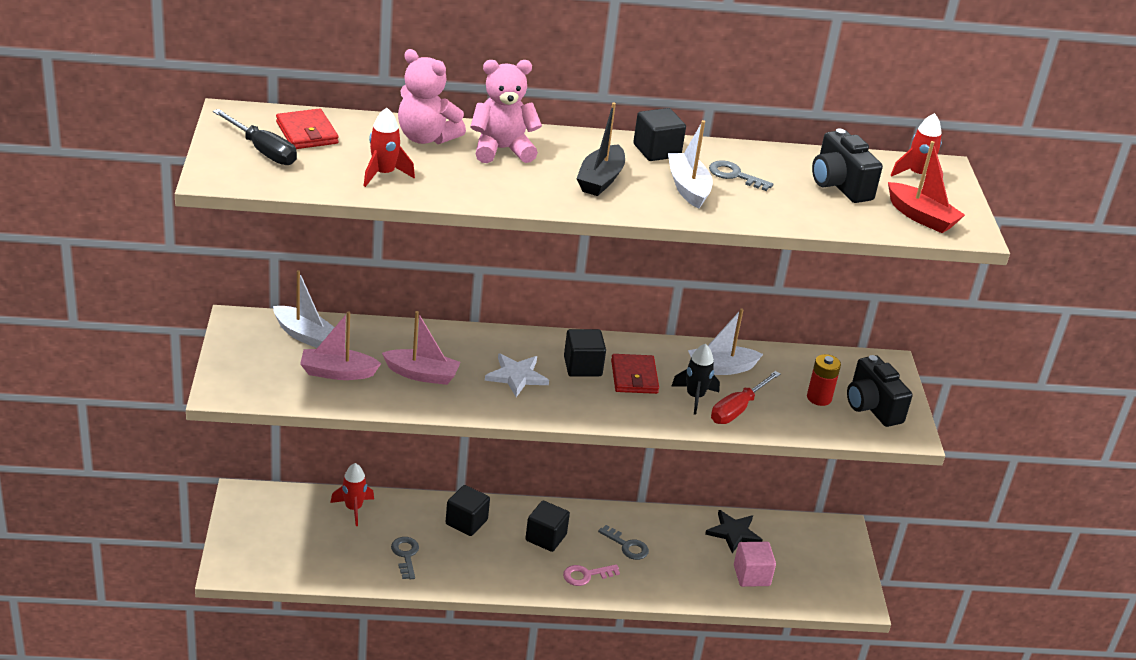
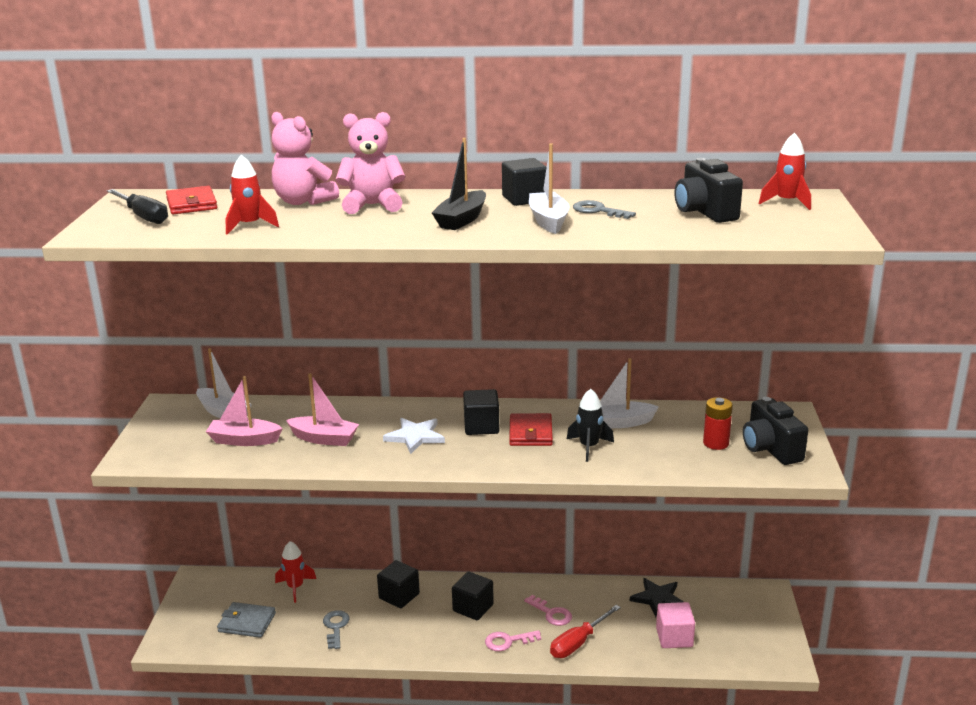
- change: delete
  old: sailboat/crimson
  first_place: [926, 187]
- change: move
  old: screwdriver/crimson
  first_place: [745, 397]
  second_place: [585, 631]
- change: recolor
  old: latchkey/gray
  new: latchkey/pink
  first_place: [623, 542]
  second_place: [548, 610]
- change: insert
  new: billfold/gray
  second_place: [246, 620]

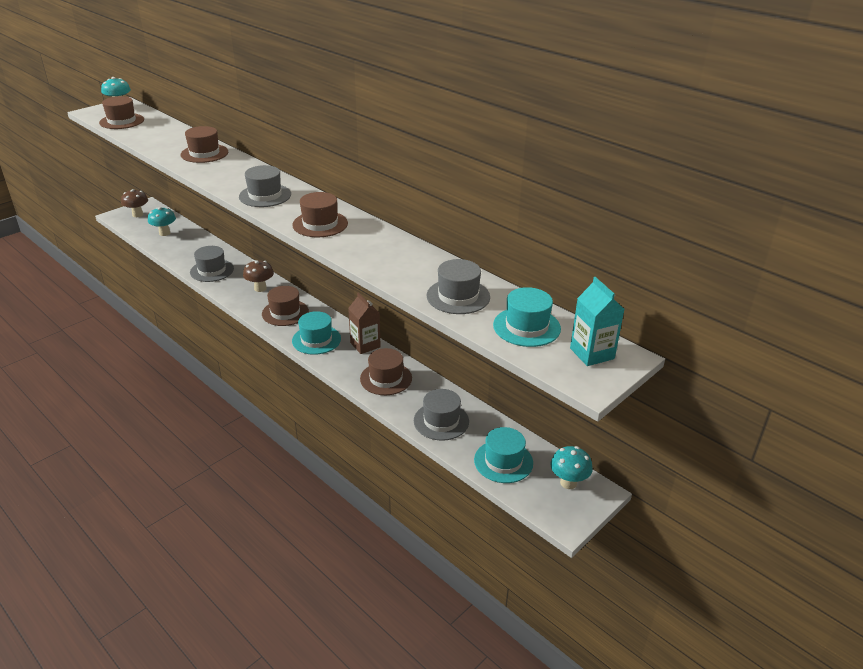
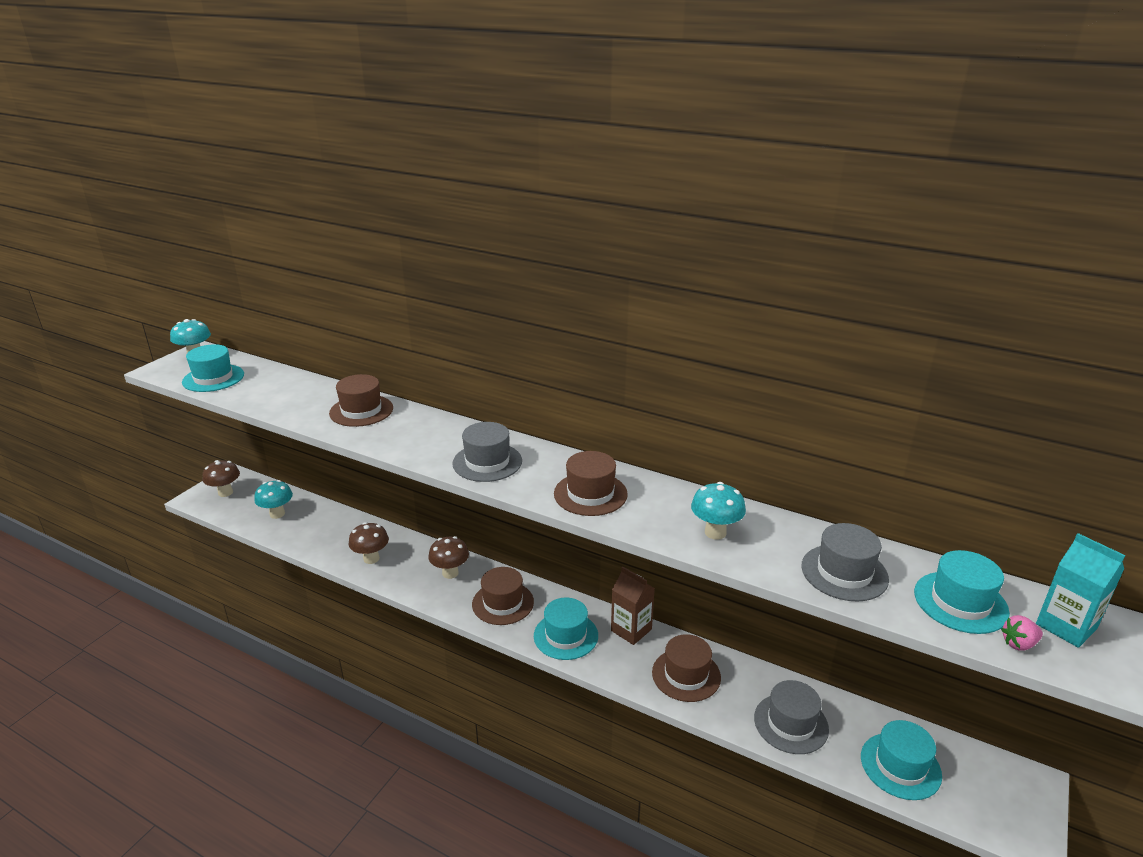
- change: recolor
  old: top hat/russet
  new: top hat/turquoise
  first_place: [121, 112]
  second_place: [213, 368]
- change: replace
  old: top hat/gray
  new: fungus/russet
  first_place: [212, 264]
  second_place: [369, 543]
- change: move
  old: fungus/turquoise
  first_place: [572, 467]
  second_place: [718, 511]
- change: insert
  new: berry/pink
  second_place: [1022, 632]

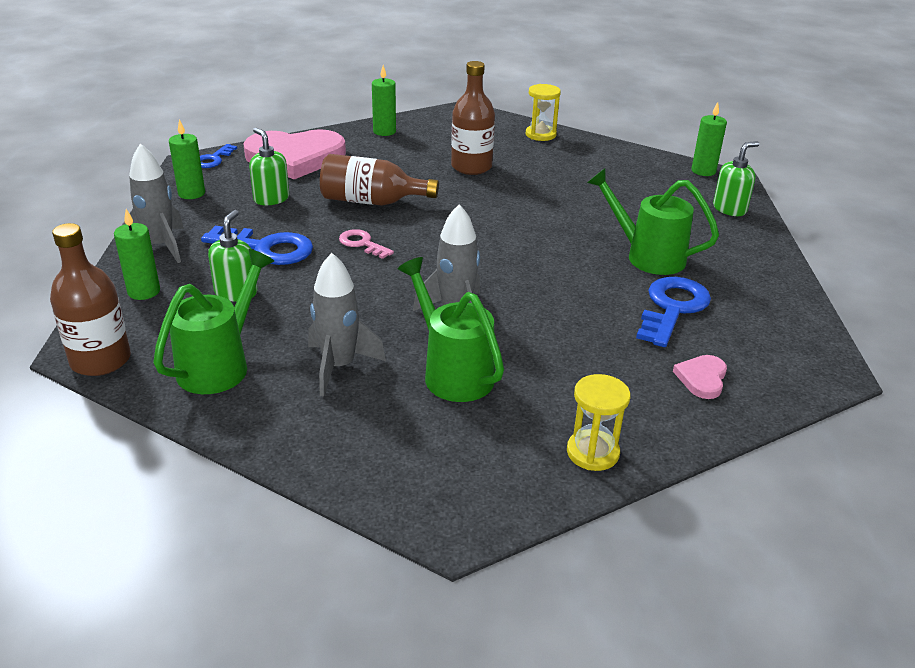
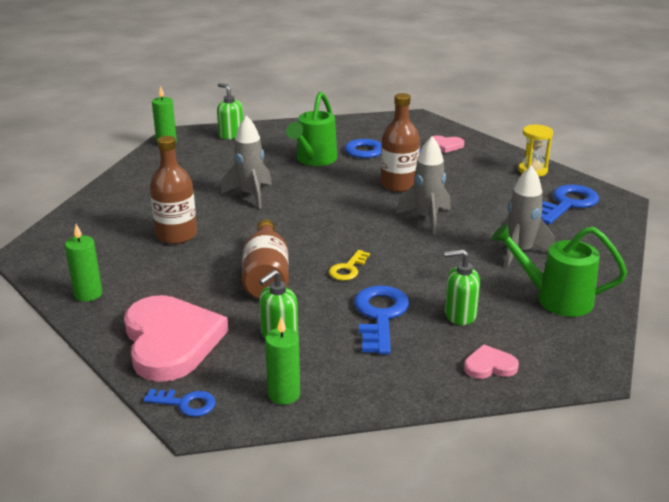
- change: delete
  old: hourglass/yellow
  first_place: [543, 112]
- change: move
  old: rocket/gray
  first_place: [152, 203]
  second_place: [246, 162]
- change: replace
  old: pillar candle/green
  new: heart shape/pink
  first_place: [137, 254]
  second_place: [491, 361]
- change: move
  old: flask/russet
  first_place: [90, 299]
  second_place: [400, 142]
- change: recolor
  old: latchkey/pink
  new: latchkey/yellow
  first_place: [366, 244]
  second_place: [349, 265]
- change: delete
  old: watering can/green
  first_place: [451, 329]
- change: insert
  new: latchkey/blue
  second_place: [570, 204]

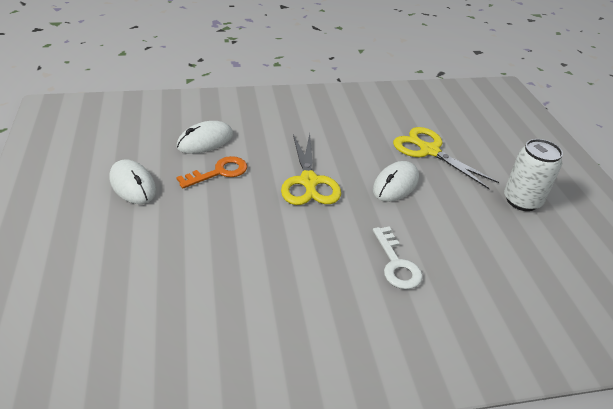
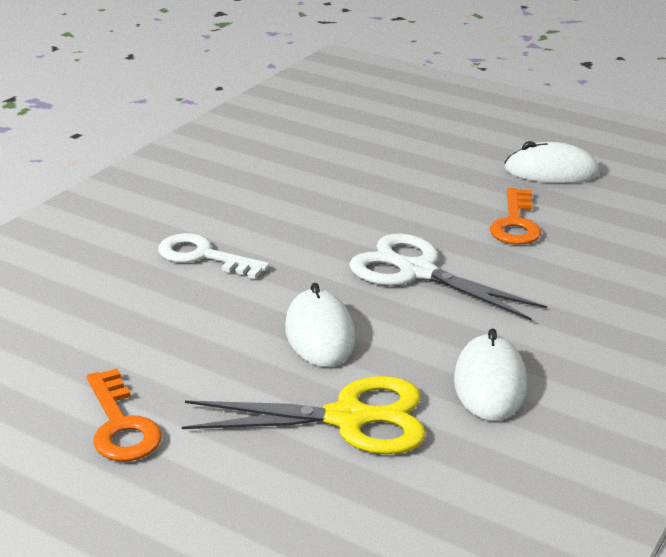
- change: move
  old: computer mouse/white
  first_place: [204, 137]
  second_place: [490, 374]
- change: recolor
  old: pair of scissors/yellow
  new: pair of scissors/white
  first_place: [311, 169]
  second_place: [448, 277]
- change: replace
  old: can/white
  new: latchkey/orange-coloured
  first_place: [533, 175]
  second_place: [124, 415]

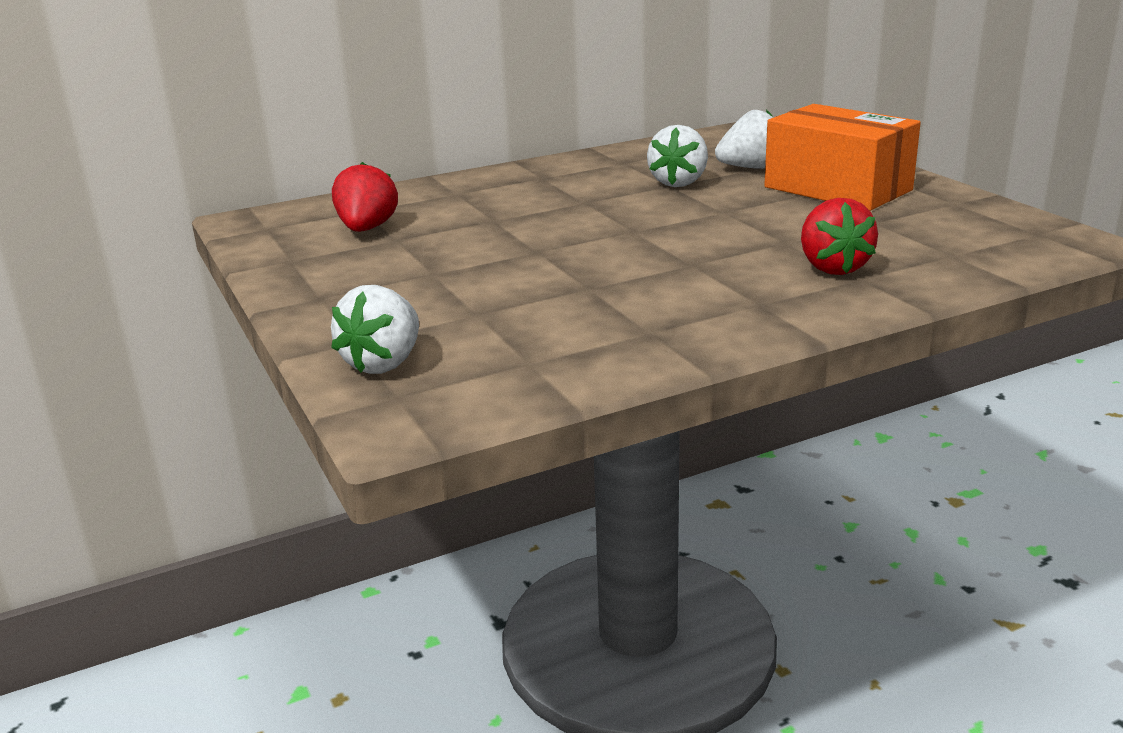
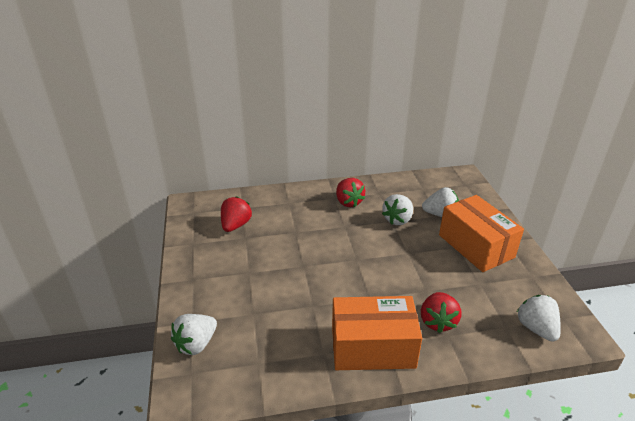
- change: insert
  new: berry/crimson
  second_place: [350, 192]
- change: insert
  new: berry/white
  second_place: [539, 318]
- change: insert
  new: parcel/orange-coloured
  second_place: [377, 333]

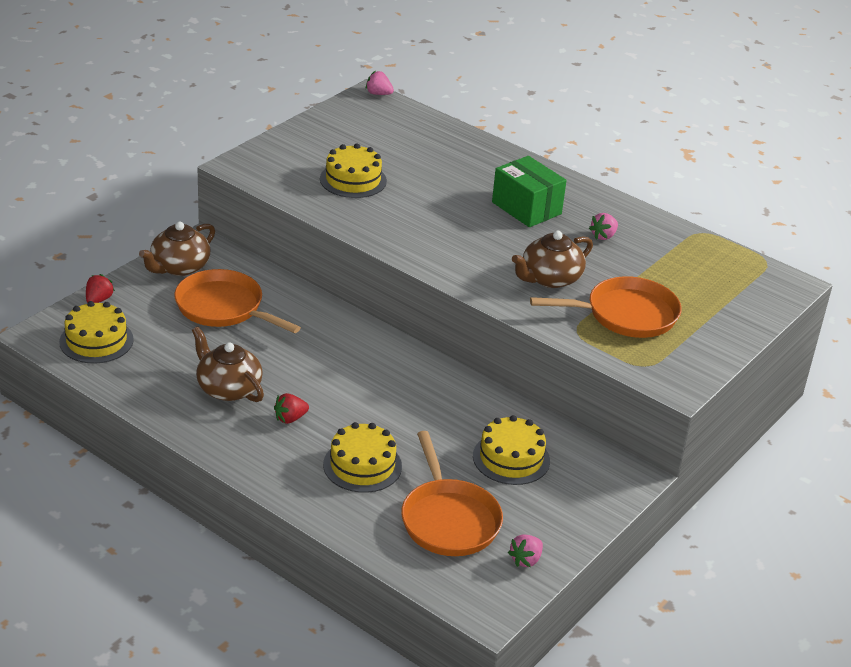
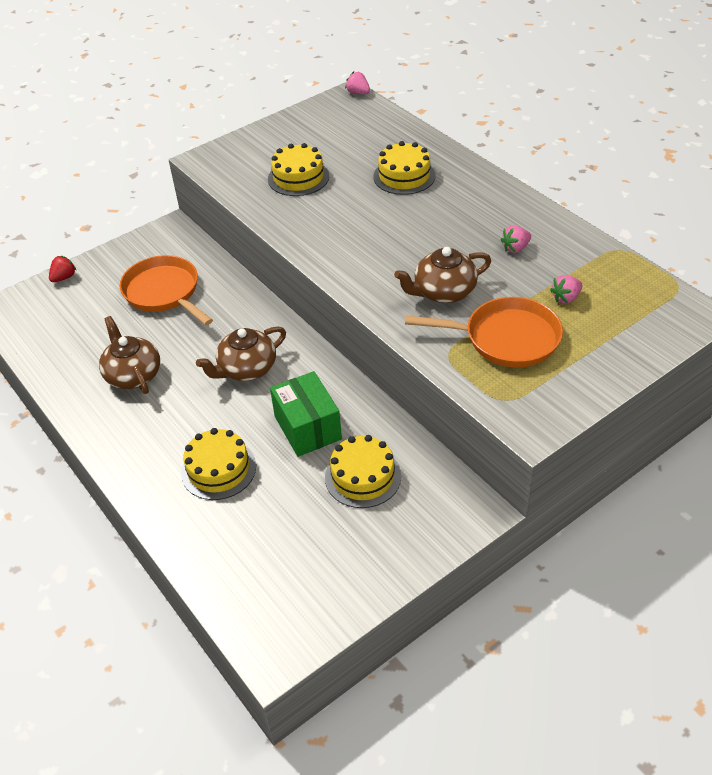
- change: move
  old: parcel/green
  first_place: [529, 191]
  second_place: [306, 414]
- change: move
  old: china teapot/russet
  first_place: [177, 249]
  second_place: [241, 353]
- change: move
  old: gateau/yellow
  first_place: [96, 332]
  second_place: [404, 168]
- change: delete
  old: berry/crimson
  first_place: [291, 408]
- change: delete
  old: frying pan/orange-coloured
  first_place: [452, 493]
- change: move
  old: berry/pink
  first_place: [525, 550]
  second_place: [566, 289]

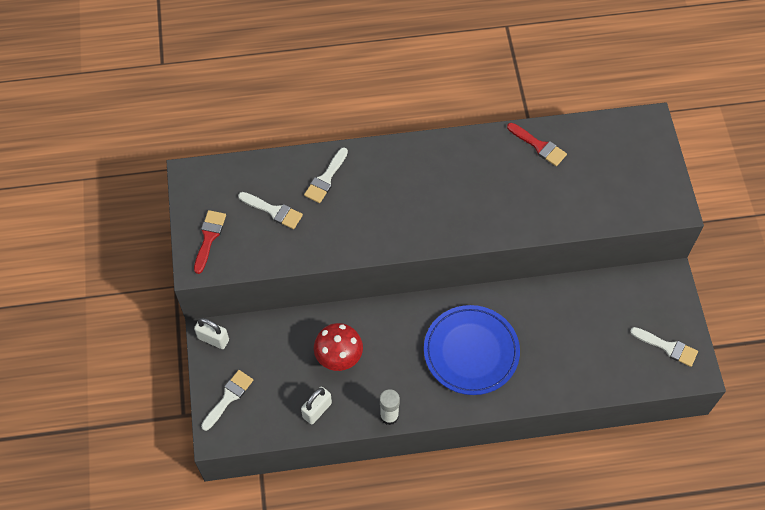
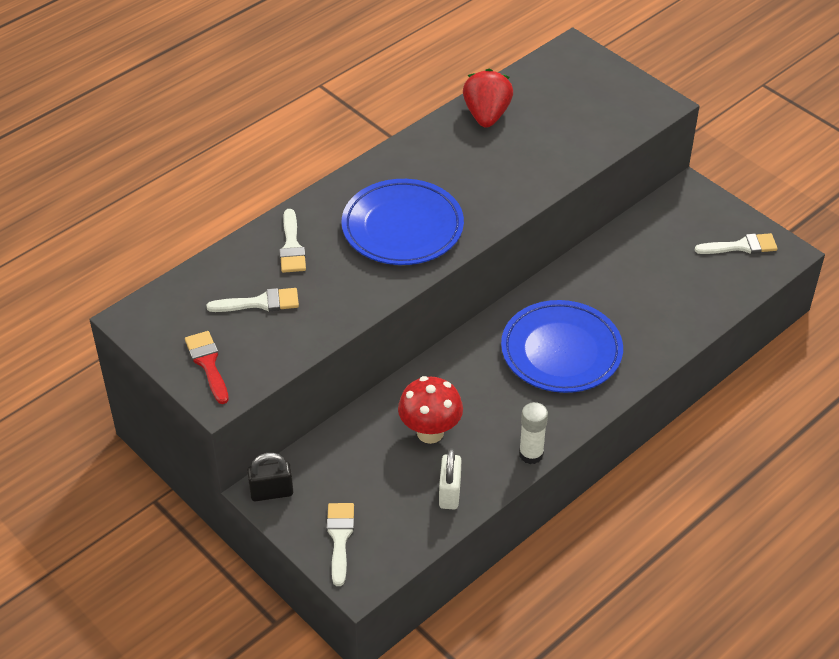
- change: replace
  old: paintbrush/crimson
  new: berry/crimson
  first_place: [537, 144]
  second_place: [488, 98]
- change: recolor
  old: padlock/white
  new: padlock/ebony
  first_place: [211, 333]
  second_place: [270, 477]
- change: insert
  new: flat dish/blue
  second_place: [403, 222]

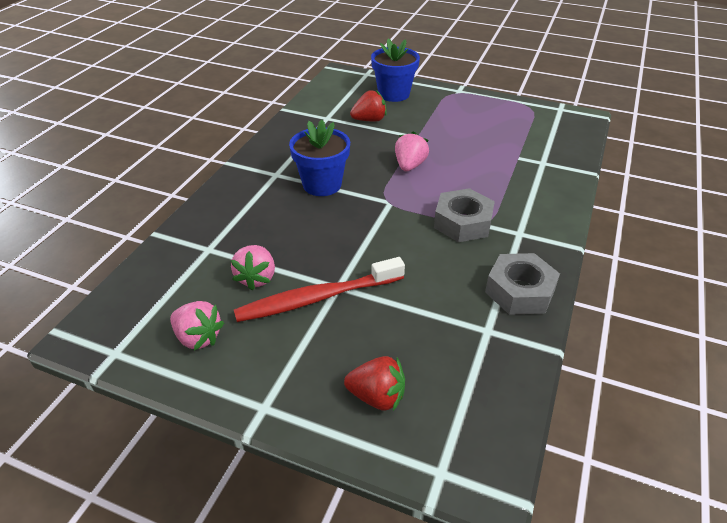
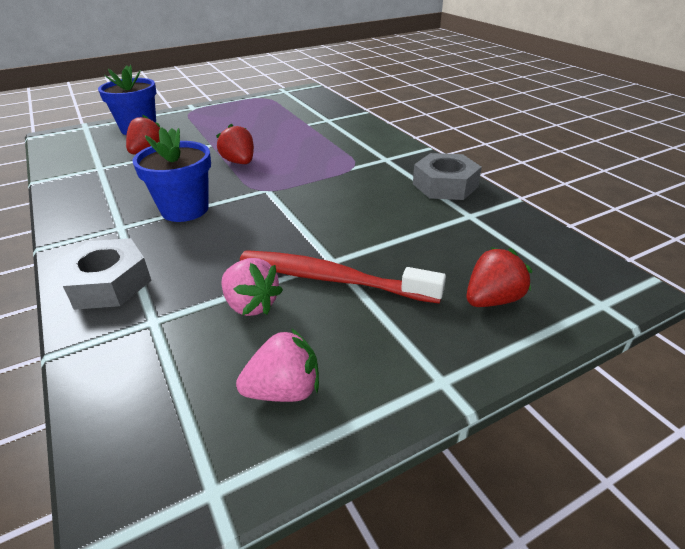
- change: recolor
  old: berry/pink
  new: berry/crimson
  first_place: [412, 151]
  second_place: [235, 144]
- change: move
  old: hex nut/gray
  first_place: [464, 215]
  second_place: [103, 274]
- change: rotate
  old: dental brush/crimson
  first_place: [319, 289]
  second_place: [343, 277]
  degrees: 90

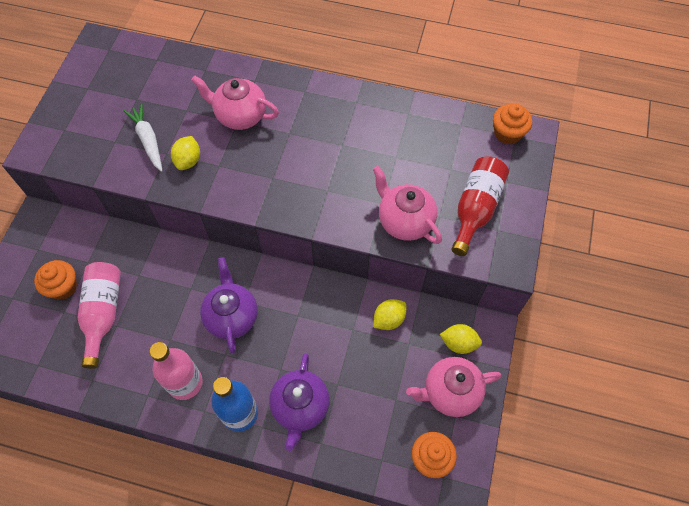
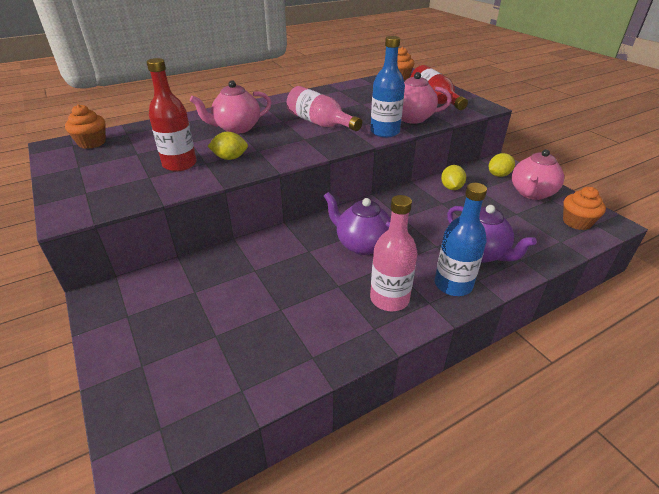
- change: replace
  old: root vegetable/white
  new: flask/crimson
  first_place: [143, 138]
  second_place: [172, 114]
- change: rotate
  old: toy lemon/yellow
  first_place: [185, 153]
  second_place: [228, 146]
  degrees: -60
- change: move
  old: muffin/orange-coloured
  first_place: [55, 280]
  second_place: [85, 126]
- change: move
  old: flask/pink
  first_place: [99, 315]
  second_place: [324, 108]
- change: insert
  new: flask/blue
  second_place: [387, 86]

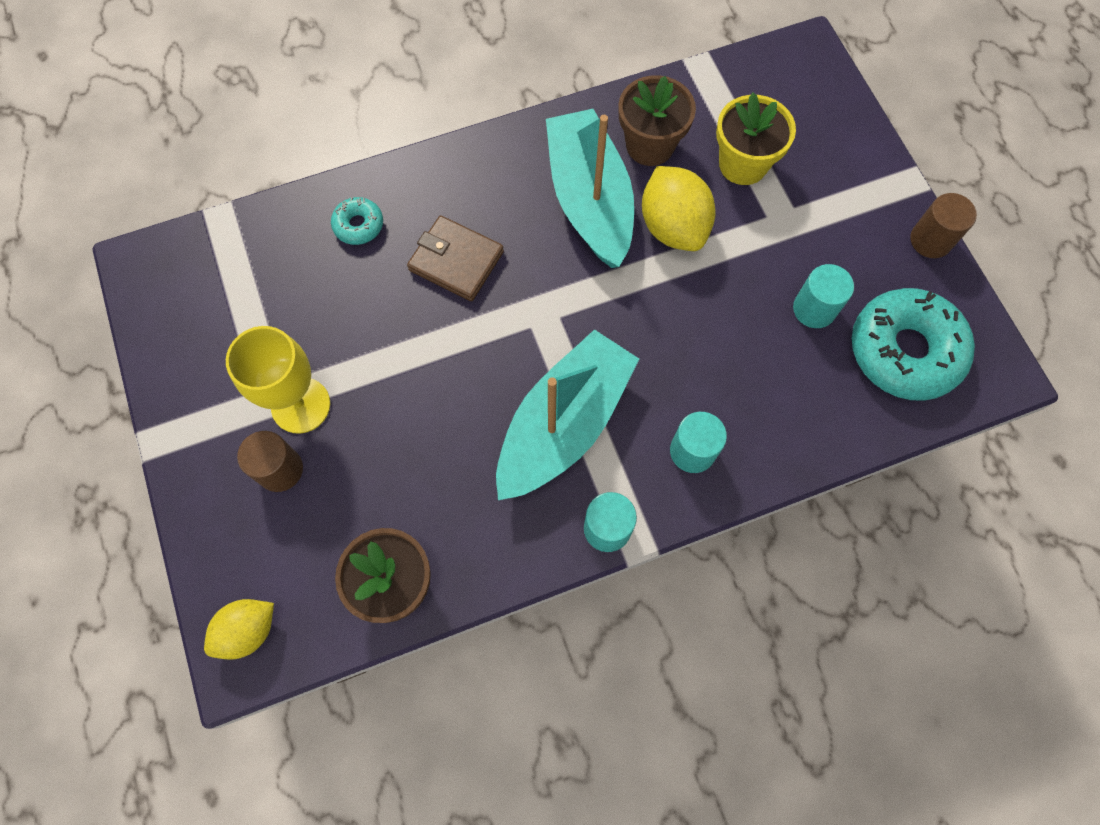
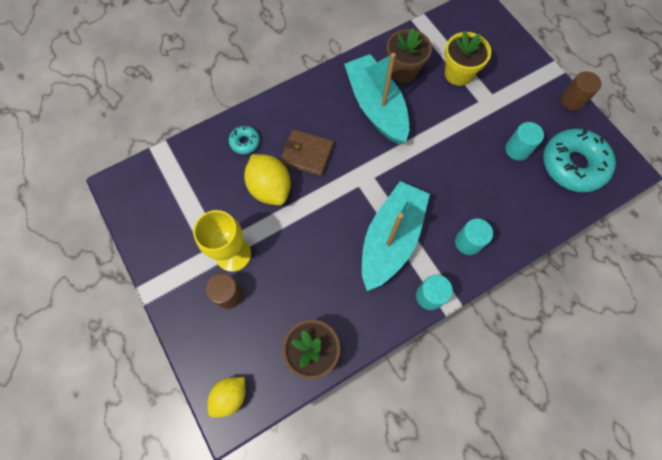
- change: move
  old: toy lemon/yellow
  first_place: [679, 208]
  second_place: [267, 179]

